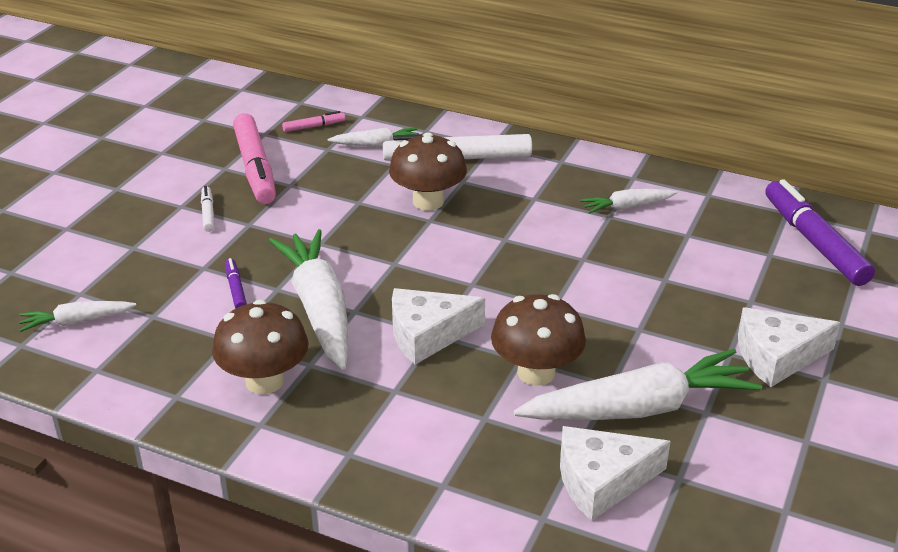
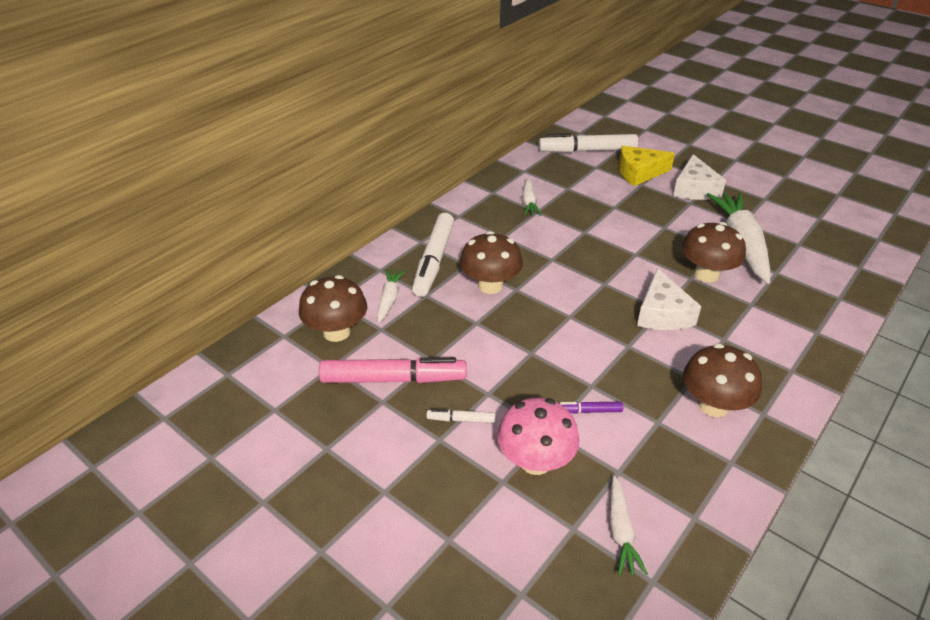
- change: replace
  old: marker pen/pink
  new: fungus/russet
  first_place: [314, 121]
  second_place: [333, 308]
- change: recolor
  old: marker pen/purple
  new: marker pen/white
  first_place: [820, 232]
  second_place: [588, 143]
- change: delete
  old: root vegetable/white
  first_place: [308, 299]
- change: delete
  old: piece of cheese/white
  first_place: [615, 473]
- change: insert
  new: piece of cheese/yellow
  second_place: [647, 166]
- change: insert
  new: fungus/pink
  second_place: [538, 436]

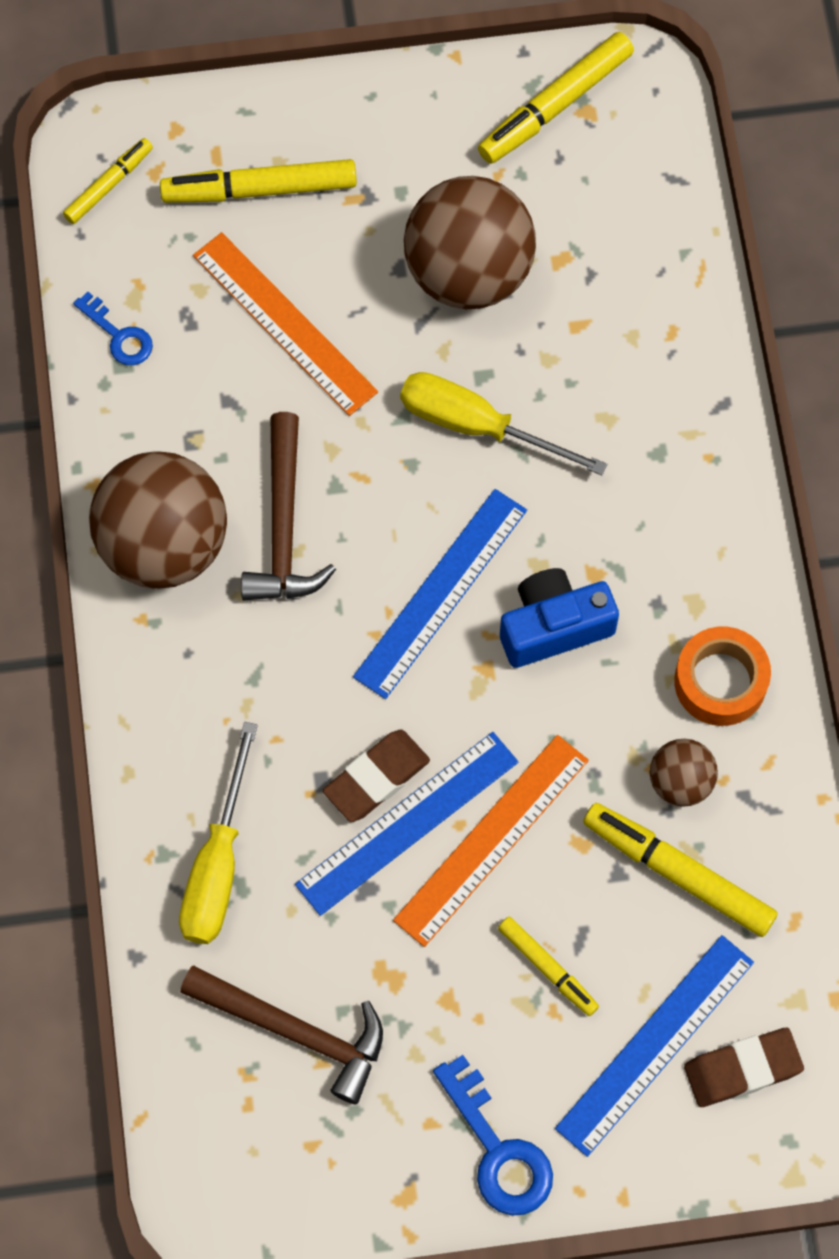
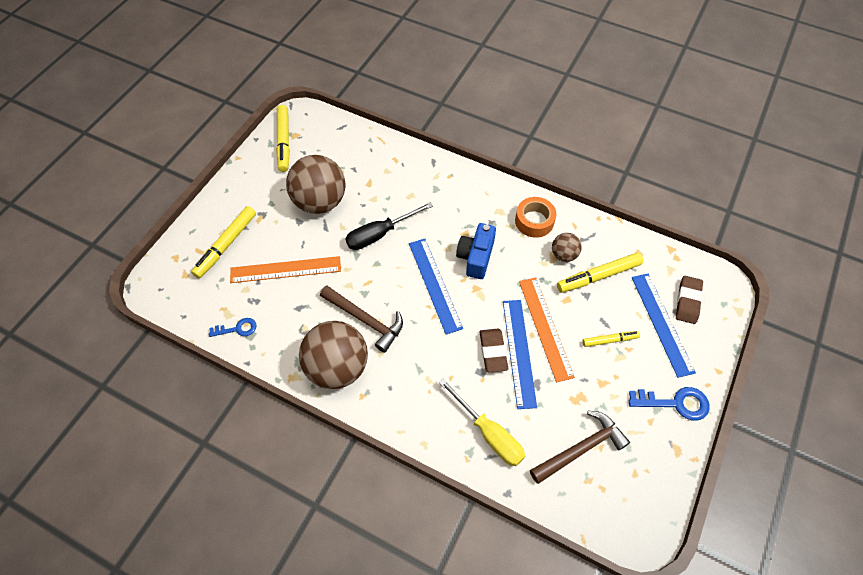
- change: delete
  old: marker pen/yellow
  first_place: [108, 181]
- change: recolor
  old: screwdriver/yellow
  new: screwdriver/ebony
  first_place: [503, 423]
  second_place: [389, 226]

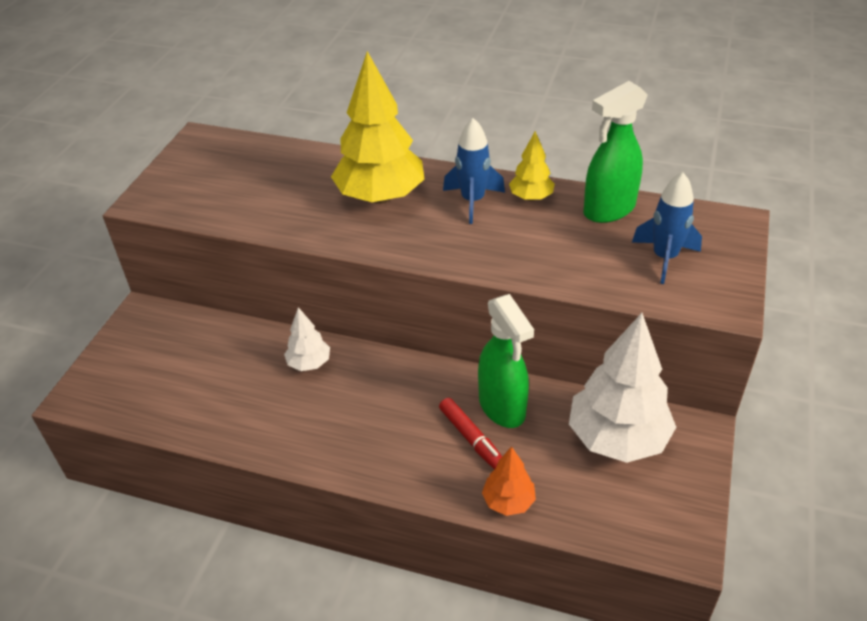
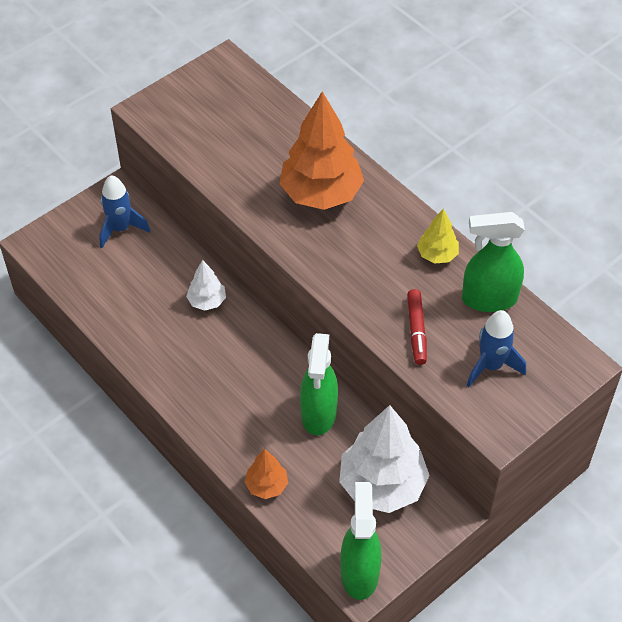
- change: recolor
  old: toy tree/yellow
  new: toy tree/orange-coloured
  first_place: [377, 127]
  second_place: [322, 150]
- change: move
  old: rocket/blue
  first_place: [474, 171]
  second_place: [125, 211]
- change: move
  old: marker pen/crimson
  first_place: [470, 433]
  second_place: [417, 327]
- change: insert
  new: sprayer/green
  second_place: [361, 541]

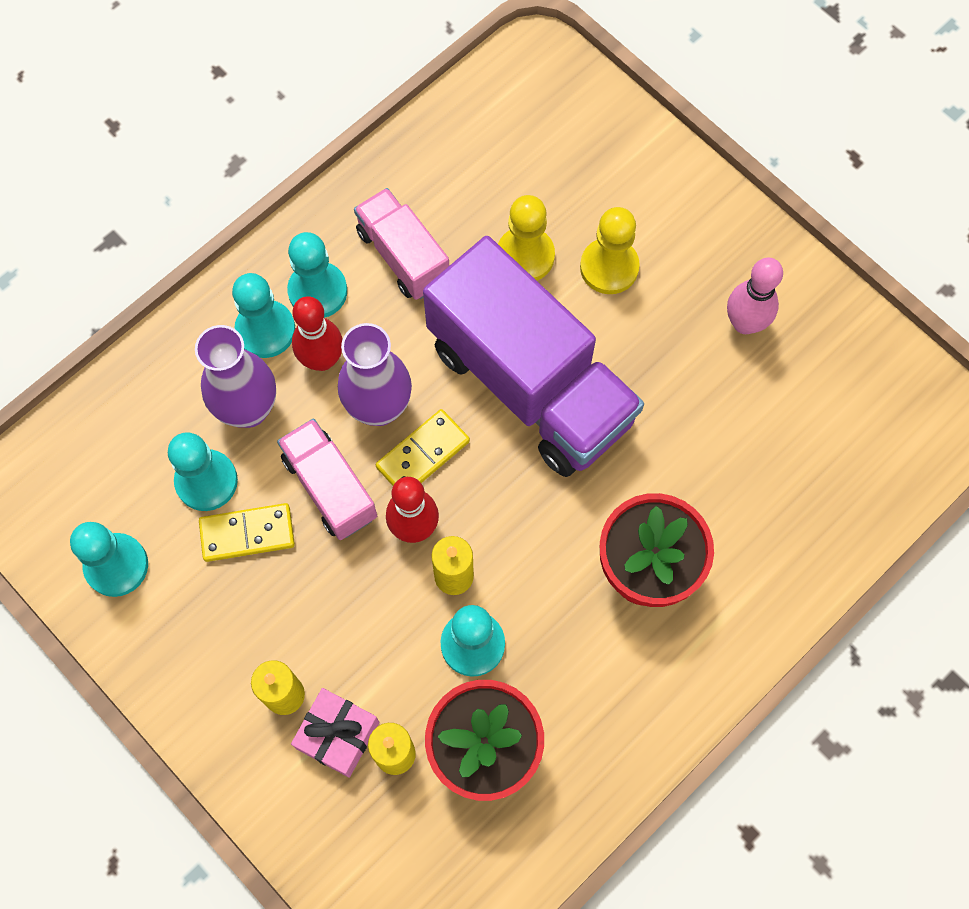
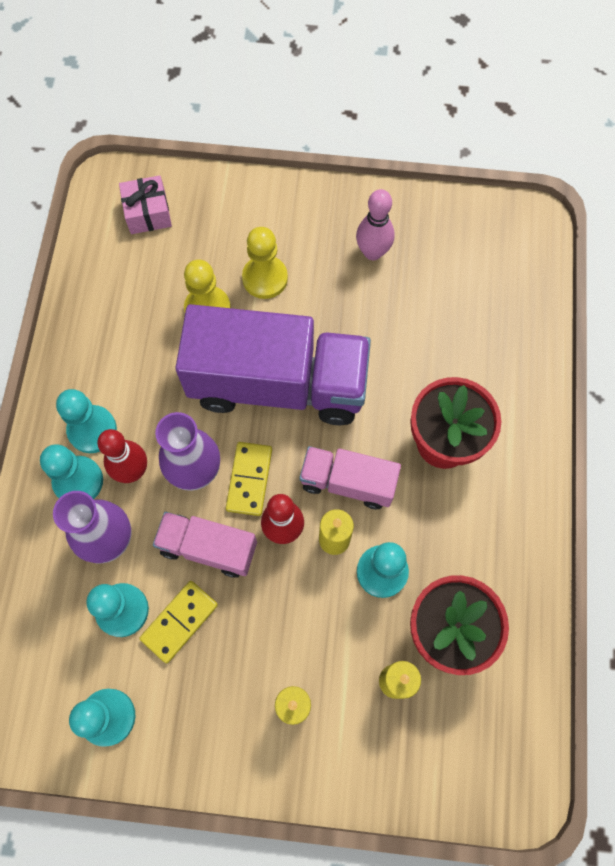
- change: move
  old: toy truck/pink
  first_place: [401, 244]
  second_place: [350, 477]
- change: move
  old: present/pink
  first_place: [335, 733]
  second_place: [145, 204]

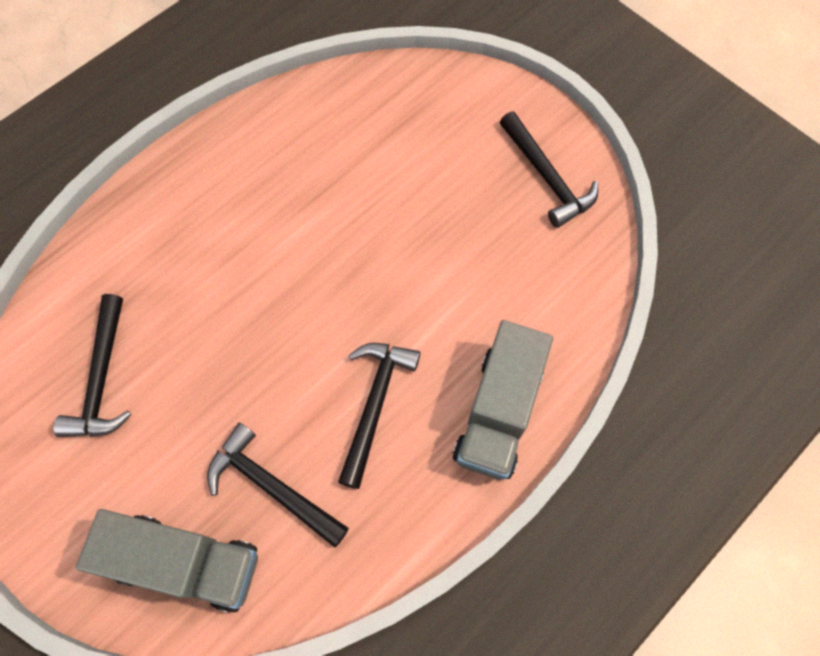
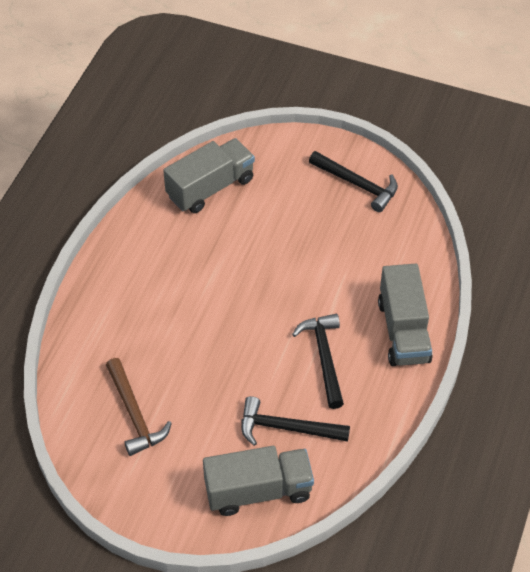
- change: recolor
  old: carpenter's hammer/ebony
  new: carpenter's hammer/russet
  first_place: [93, 365]
  second_place: [139, 407]
- change: insert
  new: toy truck/gray
  second_place: [209, 175]

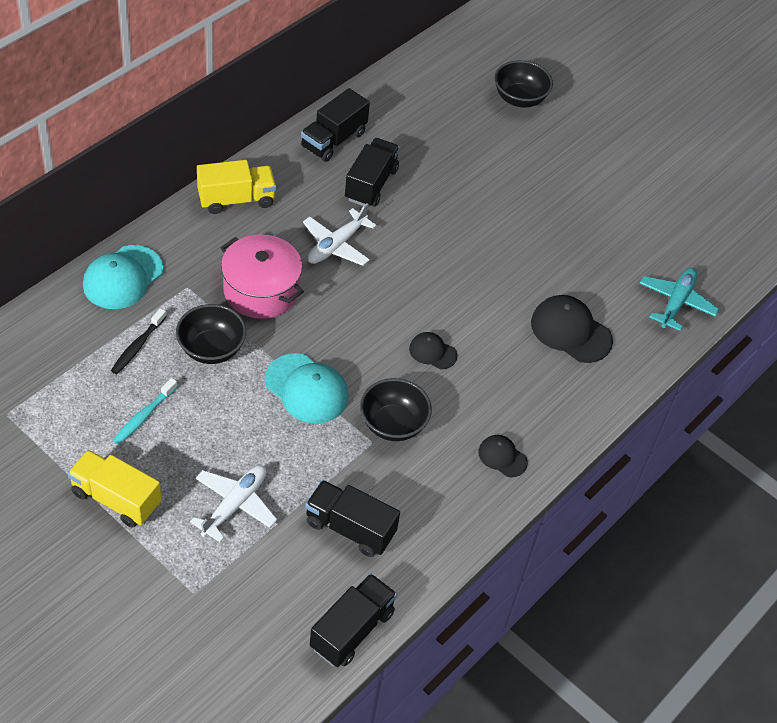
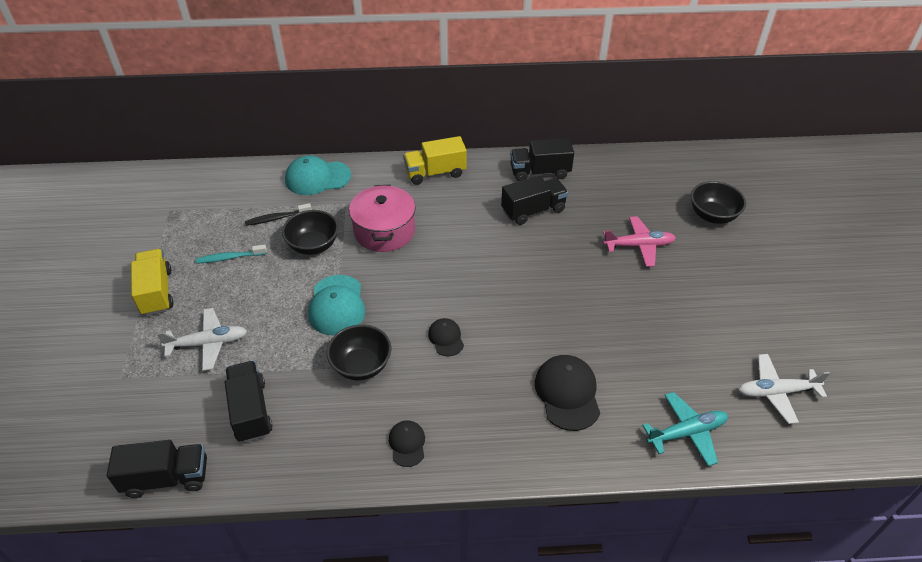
- change: rotate
  old: toy truck/yellow
  first_place: [236, 187]
  second_place: [435, 160]
  degrees: 135
- change: move
  old: toy plane/white
  first_place: [340, 234]
  second_place: [784, 389]
- change: insert
  new: toy plane/pink
  second_place: [639, 241]

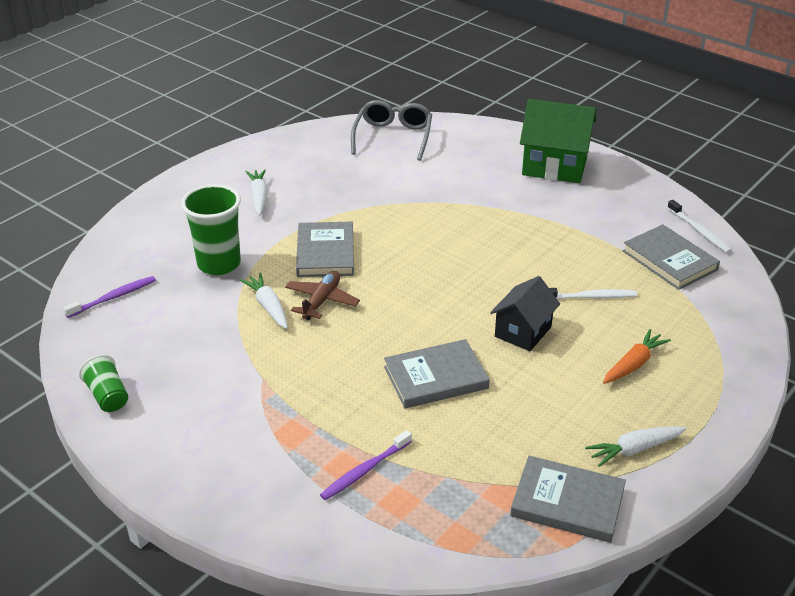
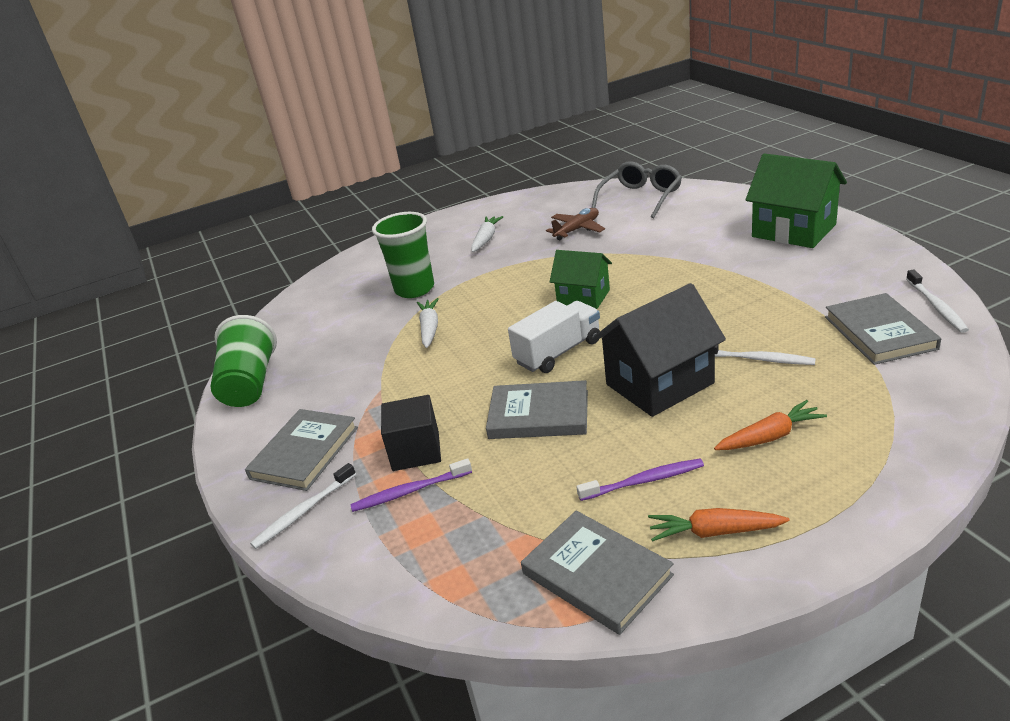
- change: move
  old: hardcover/gray
  first_place: [325, 249]
  second_place: [301, 450]
- change: move
  old: toy plane/russet
  first_place: [322, 295]
  second_place: [575, 224]
- change: move
  old: dental brush/purple
  first_place: [109, 297]
  second_place: [640, 480]
- change: resize
  old: toy house/ebony
  first_place: [525, 313]
  second_place: [659, 350]
  factor: 1.58
- change: resize
  old: cup/green
  first_place: [103, 383]
  second_place: [243, 361]
  factor: 1.75
- change: recolor
  old: root vegetable/white
  new: root vegetable/orange-coloured
  first_place: [635, 446]
  second_place: [719, 525]
- change: insert
  new: toy house/green
  second_place: [581, 279]
- change: insert
  new: toy truck/white
  second_place: [554, 337]
- change: insert
  new: solid cube/ebony
  second_place: [411, 433]
- change: insert
  new: dental brush/white
  second_place: [303, 506]

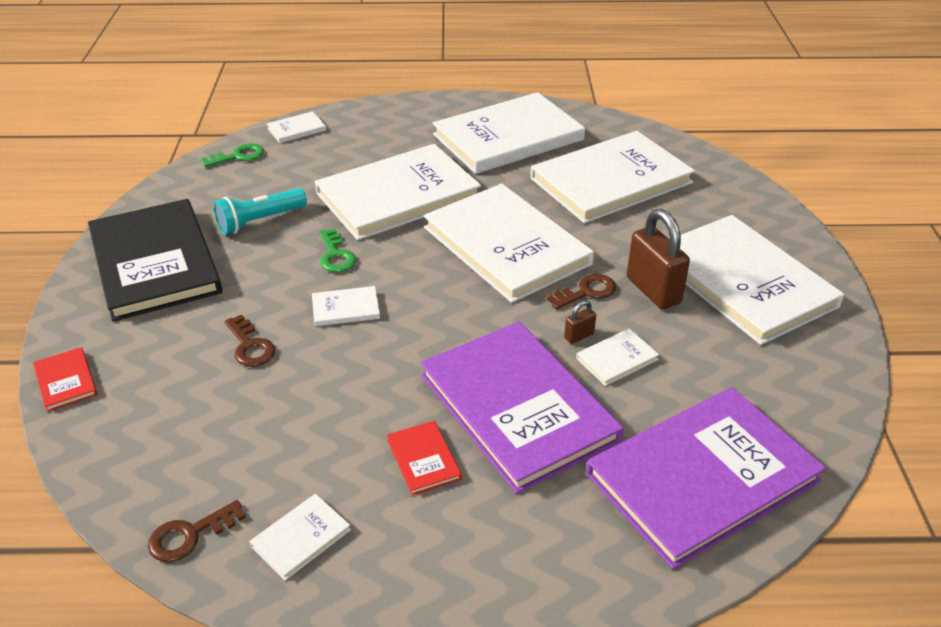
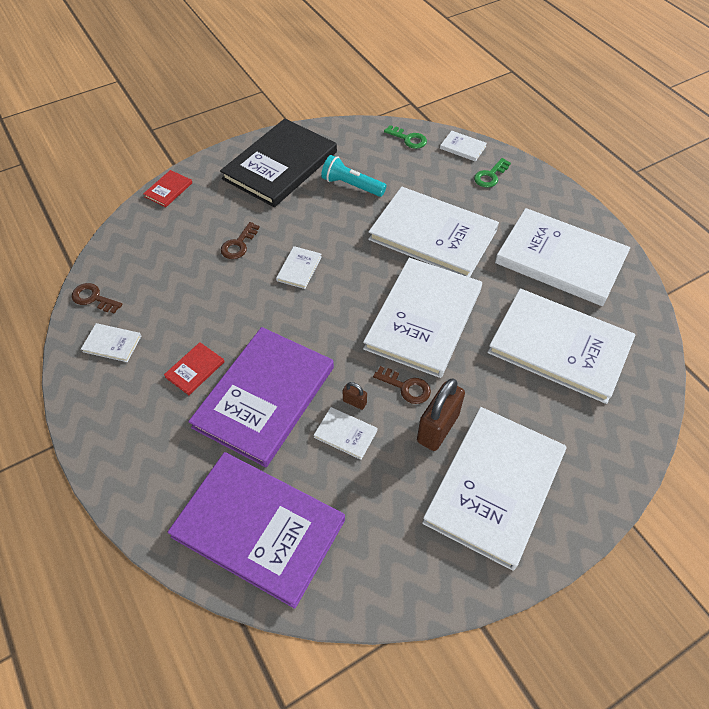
- change: move
  old: latchkey/green
  first_place: [337, 250]
  second_place: [492, 173]
- change: rotate
  old: hardcover/white
  first_place: [346, 306]
  second_place: [299, 267]
  degrees: 60

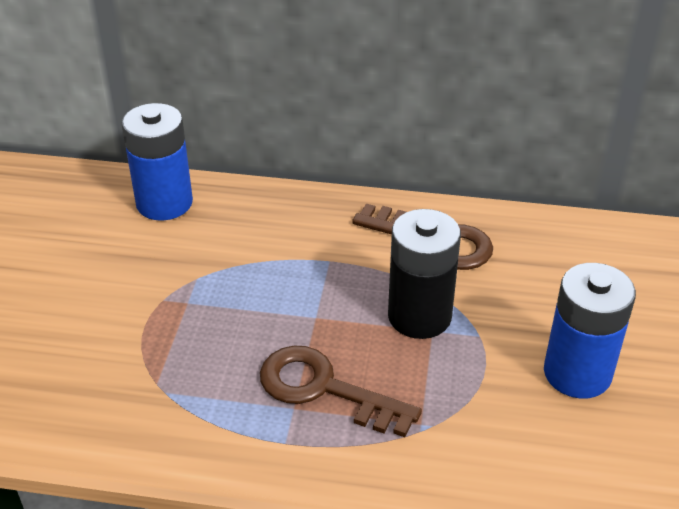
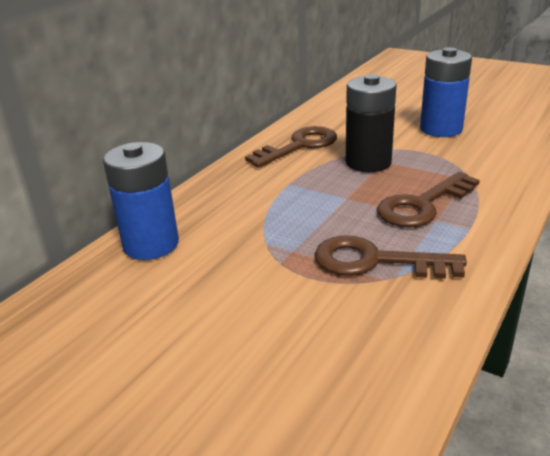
- change: insert
  new: latchkey/russet
  second_place: [391, 257]

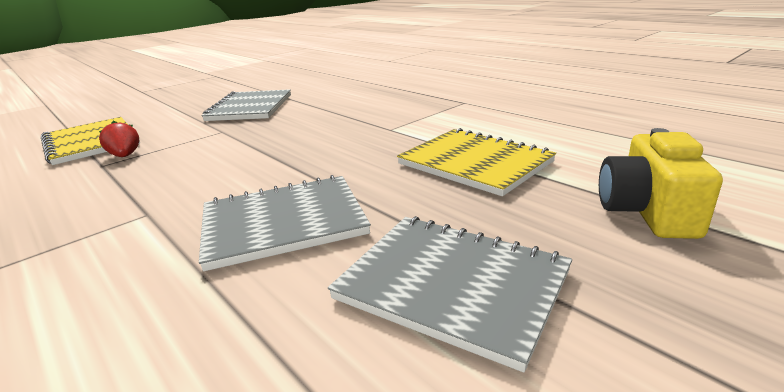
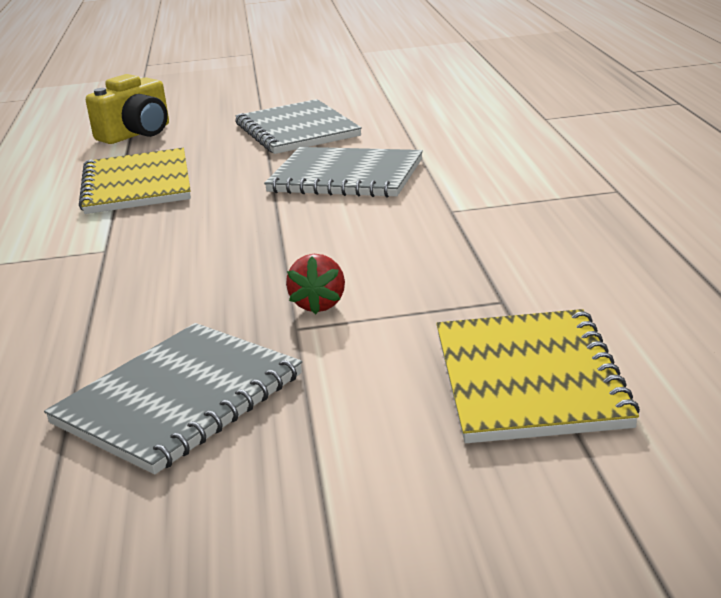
- change: move
  old: berry/crimson
  first_place: [119, 139]
  second_place: [315, 284]

